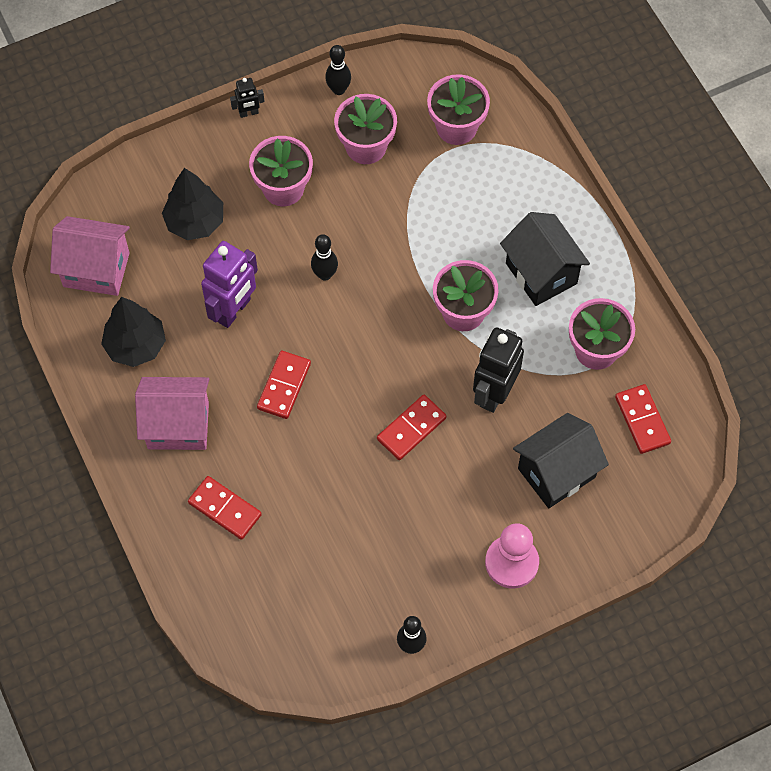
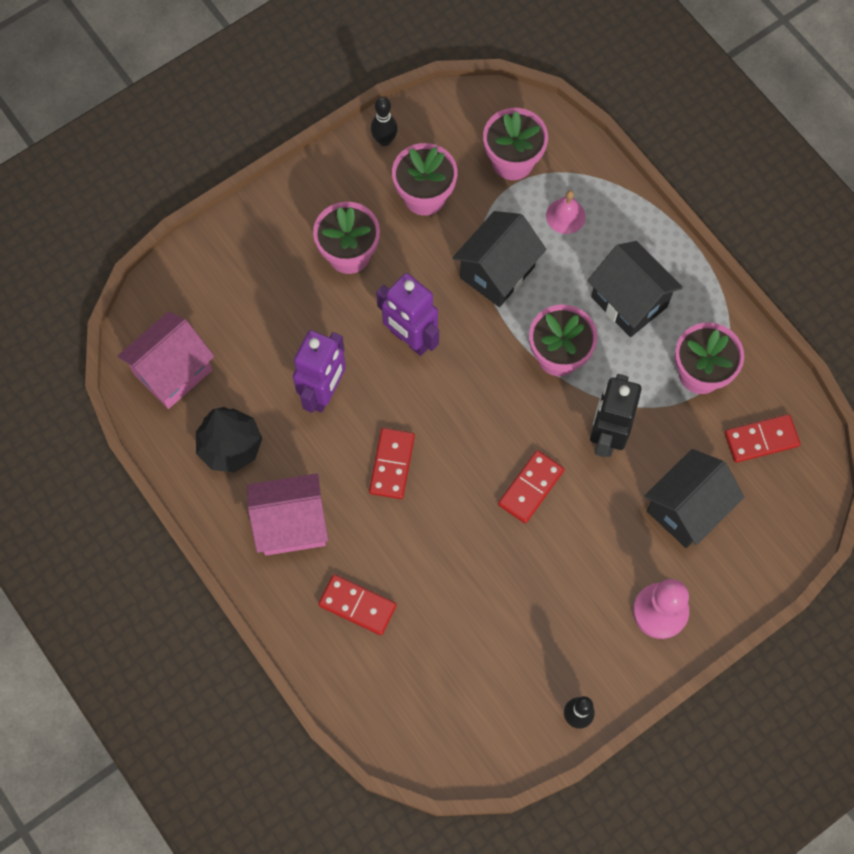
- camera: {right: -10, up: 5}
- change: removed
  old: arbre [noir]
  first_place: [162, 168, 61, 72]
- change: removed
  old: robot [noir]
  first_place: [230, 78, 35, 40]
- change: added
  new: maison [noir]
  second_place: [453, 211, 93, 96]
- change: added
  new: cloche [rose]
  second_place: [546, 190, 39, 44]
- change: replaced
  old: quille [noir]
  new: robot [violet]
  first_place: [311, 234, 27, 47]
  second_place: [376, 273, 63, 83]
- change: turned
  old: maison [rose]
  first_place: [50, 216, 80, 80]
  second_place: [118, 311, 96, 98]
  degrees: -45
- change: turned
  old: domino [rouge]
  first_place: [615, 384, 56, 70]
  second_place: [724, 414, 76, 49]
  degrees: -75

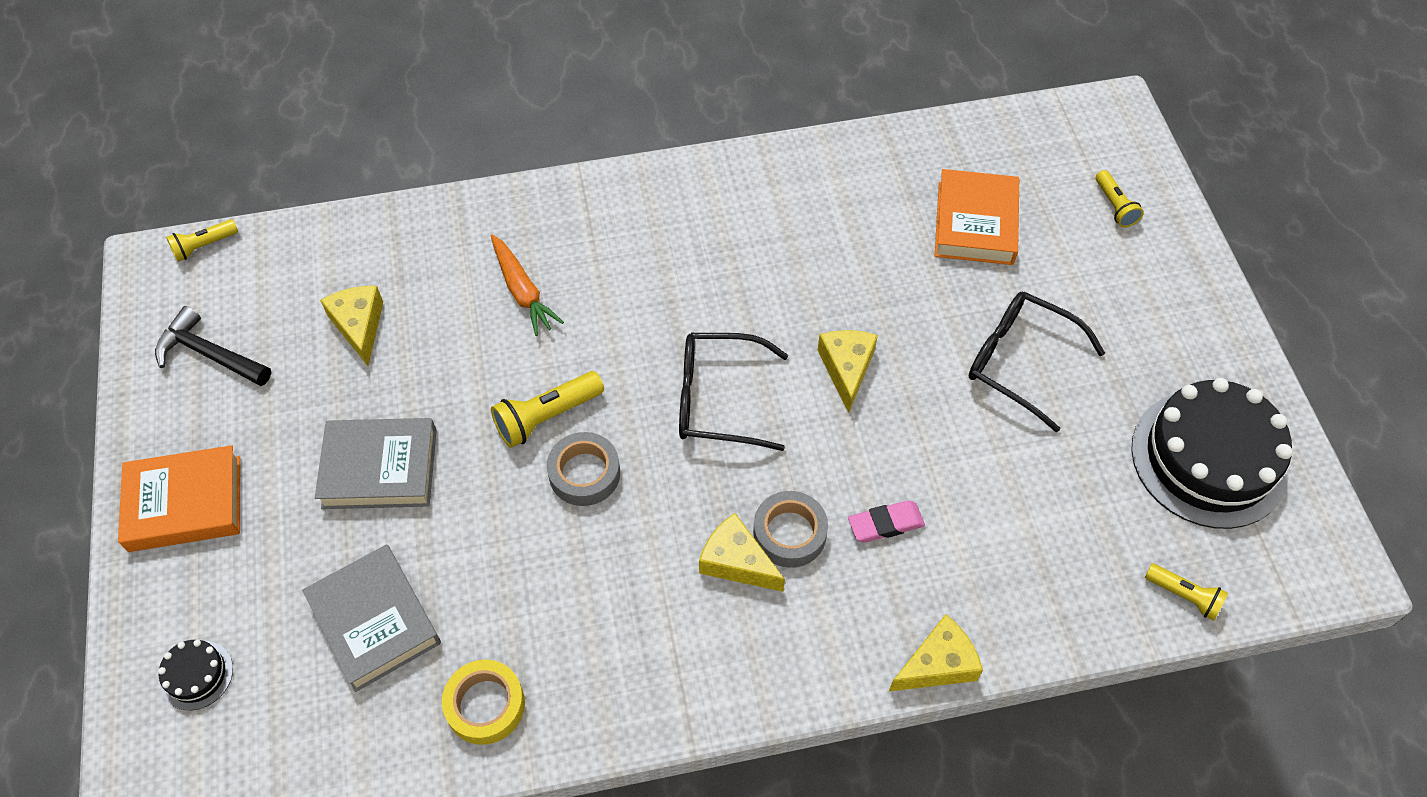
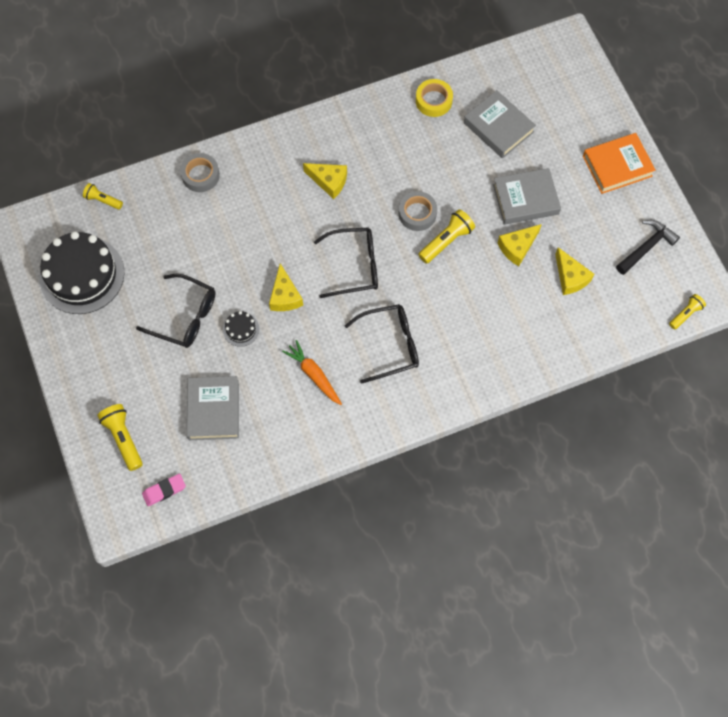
- camera: {right: 170, up: 10}
- change: added
  new: lunettes [noir]
  second_place: [345, 304, 74, 80]
- change: moved
  old: gâteau [noir]
  first_place: [158, 640, 75, 70]
  second_place: [223, 311, 36, 36]
- change: moved
  old: carotte [orange]
  first_place: [491, 235, 73, 101]
  second_place: [282, 340, 60, 65]
- change: moved
  old: ruban adhésif [gris]
  first_place: [753, 491, 75, 77]
  second_place: [180, 153, 40, 39]
- change: moved
  old: gomme [rose]
  first_place: [848, 501, 77, 42]
  second_place: [142, 474, 44, 32]
- change: moved
  old: fromage [jaune]
  first_place: [889, 614, 94, 77]
  second_place: [498, 224, 44, 42]
- change: recoloured
  old: livre [orange]
  new: livre [gris]
  first_place: [935, 169, 84, 96]
  second_place: [187, 376, 52, 64]
- change: turned
  old: marteau [noir]
  first_place: [155, 306, 116, 80]
  second_place: [616, 220, 64, 55]
  degrees: -60
- change: resized
  old: lampe de poche [jaune]
  first_place: [1096, 170, 48, 58]
  second_place: [97, 404, 46, 67]
  factor: 1.57

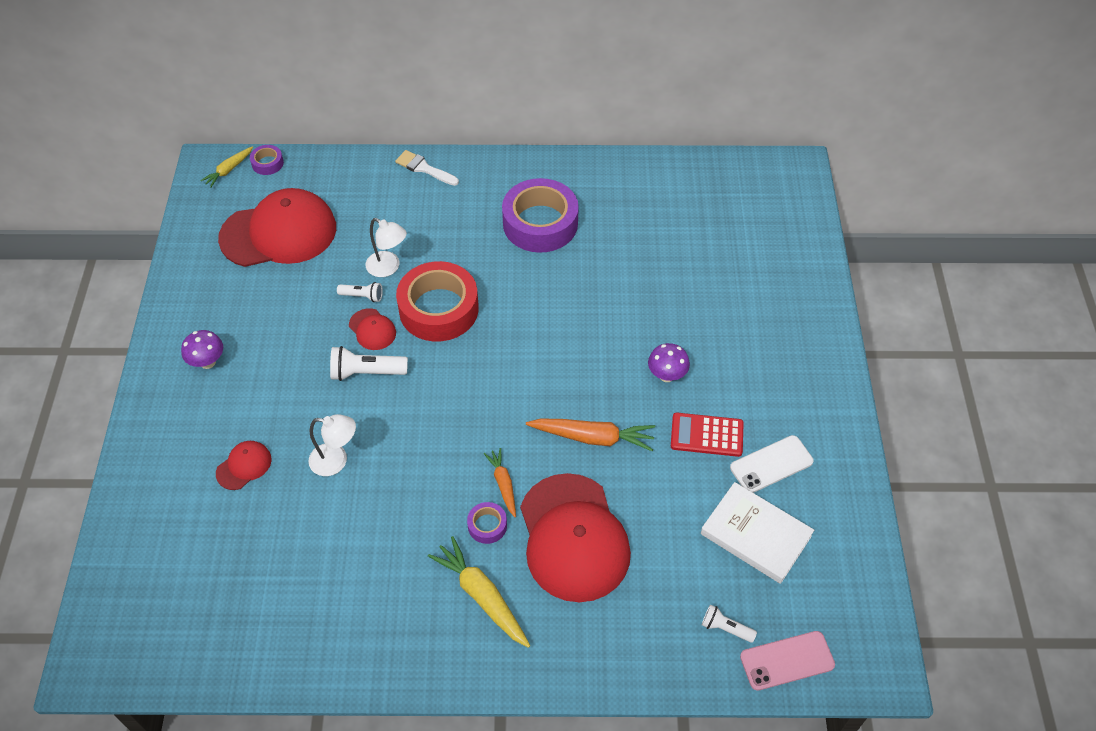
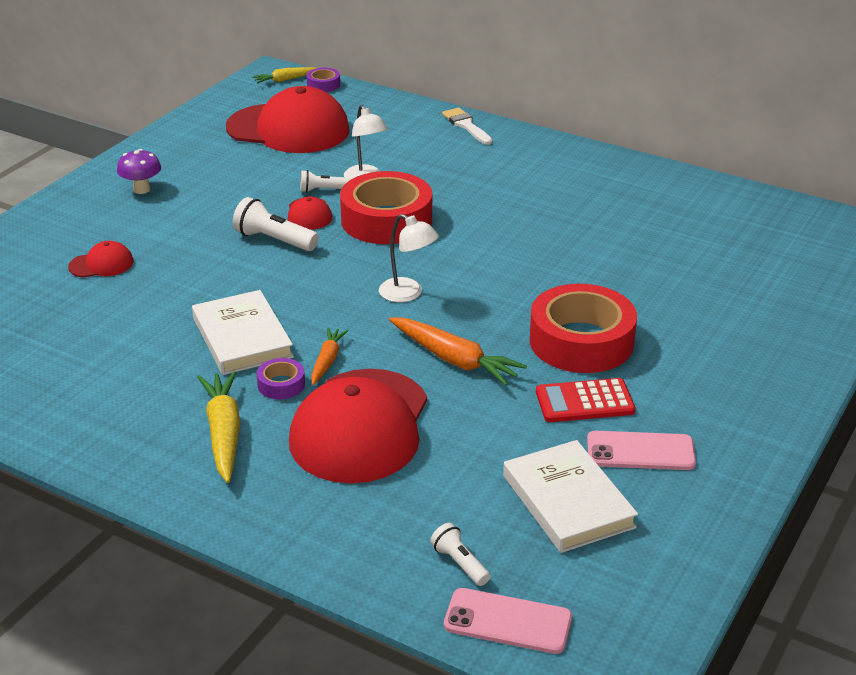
- camera: {right: 30, up: -20}
- change: removed
  old: ruban adhésif [violet]
  first_place: [502, 178, 77, 75]
- change: added
  new: livre [blanc]
  second_place: [192, 290, 102, 85]
- change: moved
  old: lampe [blanc]
  first_place: [308, 414, 48, 62]
  second_place: [379, 214, 60, 88]
- change: replaced
  old: champignon [violet]
  new: ruban adhésif [rouge]
  first_place: [648, 343, 42, 39]
  second_place: [530, 284, 107, 89]
- change: recoloured
  old: téléphone [blanc]
  new: téléphone [rose]
  first_place: [730, 435, 84, 58]
  second_place: [587, 431, 109, 39]
- change: turned
  old: lampe de poche [blanc]
  first_place: [337, 282, 46, 20]
  second_place: [300, 170, 50, 23]
  degrees: 135
- change: turned
  old: calculatrice [rouge]
  first_place: [671, 413, 73, 44]
  second_place: [536, 378, 100, 44]
  degrees: -45

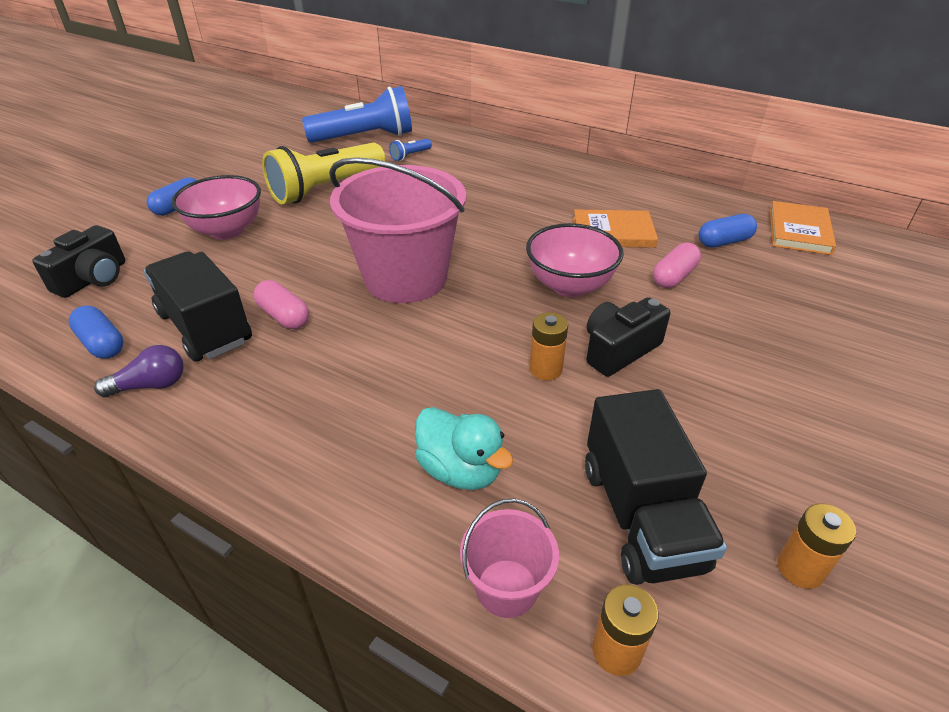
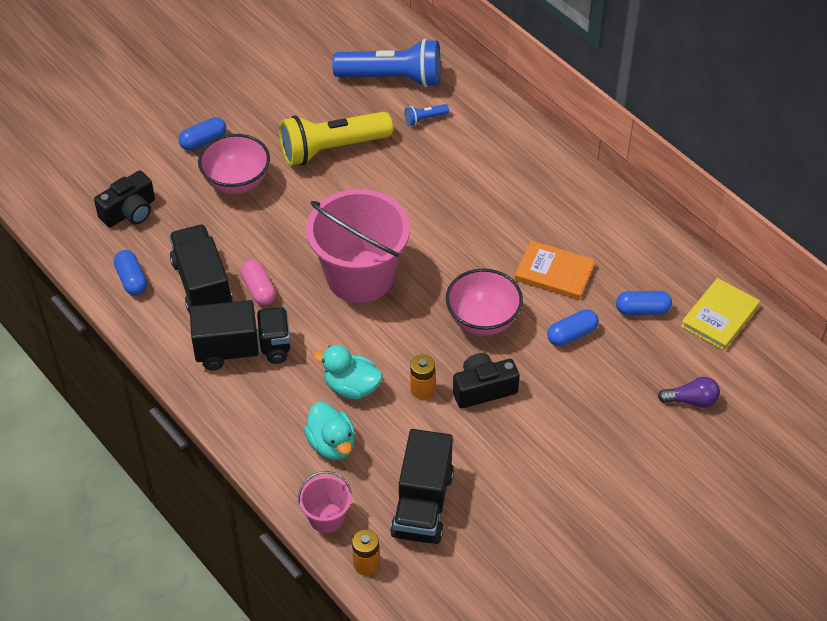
- camera: {right: 20, up: 10}
- change: removed
  old: pile [orange]
  first_place: [778, 503, 78, 86]
- change: added
  new: camion [noir]
  second_place: [190, 300, 100, 71]
- change: added
  new: canard [turquoise]
  second_place: [313, 345, 70, 54]
- change: moved
  old: ampoule [violet]
  first_place: [94, 345, 90, 52]
  second_place: [658, 377, 62, 31]
- change: recoloured
  old: gélule [rose]
  new: gélule [bleu]
  first_place: [653, 242, 48, 46]
  second_place: [547, 309, 52, 37]
- change: recoloured
  old: livre [orange]
  new: livre [jaune]
  first_place: [770, 201, 66, 54]
  second_place: [681, 278, 79, 72]

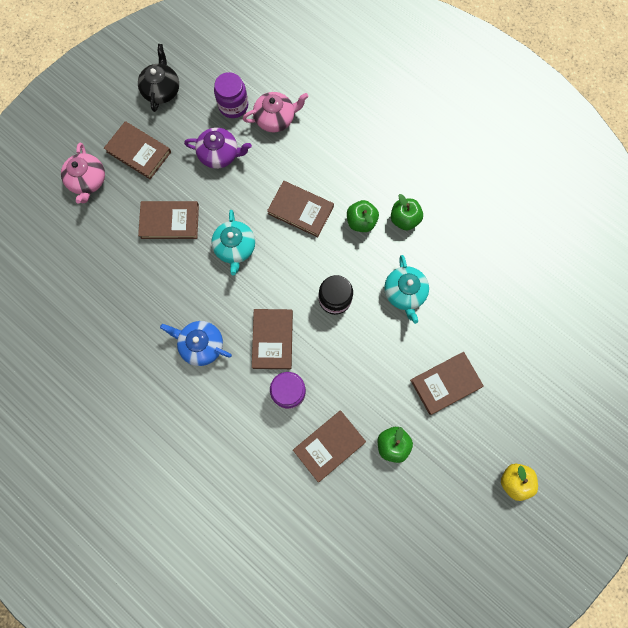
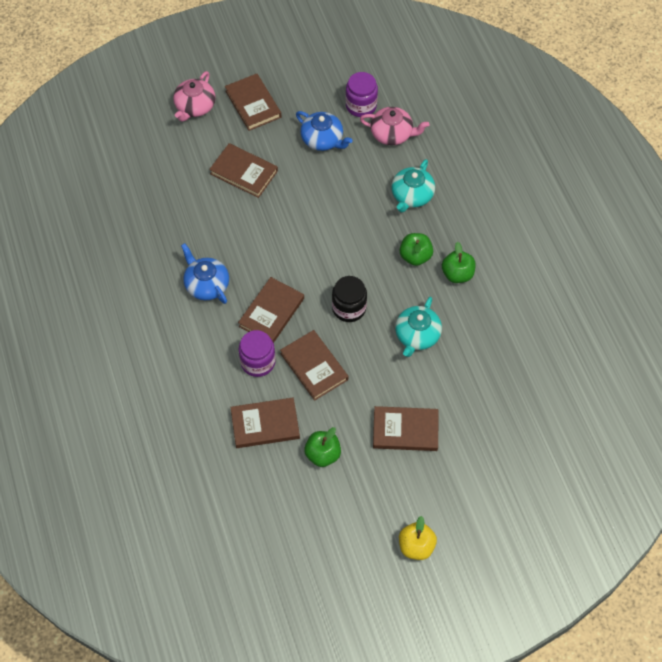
- camera: {right: 30, up: -15}
- change: removed
  old: théière [noir]
  first_place: [138, 44, 41, 68]
- change: moved
  old: théière [turquoise]
  first_place: [211, 210, 44, 65]
  second_place: [391, 159, 44, 54]
- change: moved
  old: livre [marron]
  first_place: [267, 181, 67, 56]
  second_place: [280, 330, 68, 71]
- change: recoloured
  old: théière [violet]
  new: théière [bleu]
  first_place: [184, 128, 68, 41]
  second_place: [296, 111, 57, 40]

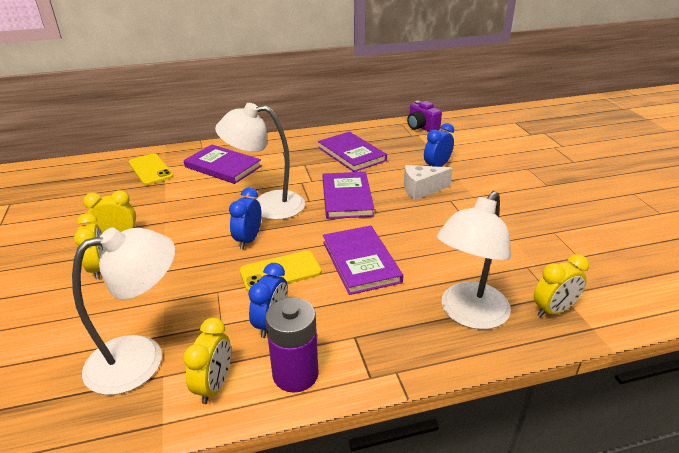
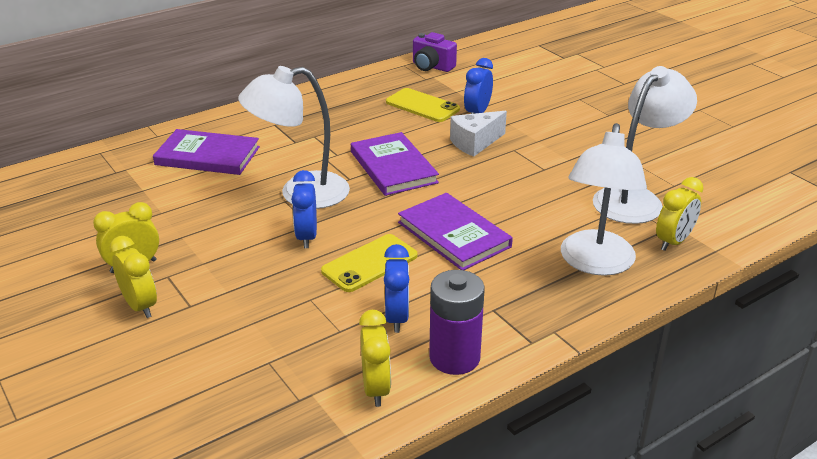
- camera: {right: -20, up: 0}
- change: removed
  old: livre [violet]
  first_place: [318, 132, 69, 40]
- change: moved
  old: lampe [blanc]
  first_place: [72, 228, 103, 167]
  second_place: [593, 66, 104, 158]
- change: moved
  old: téléphone [jaune]
  first_place: [128, 153, 45, 32]
  second_place: [386, 88, 74, 34]

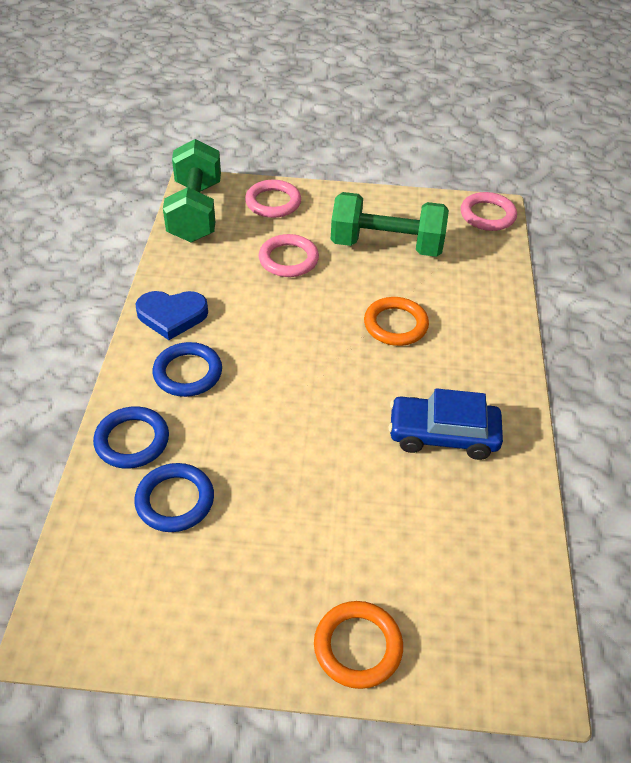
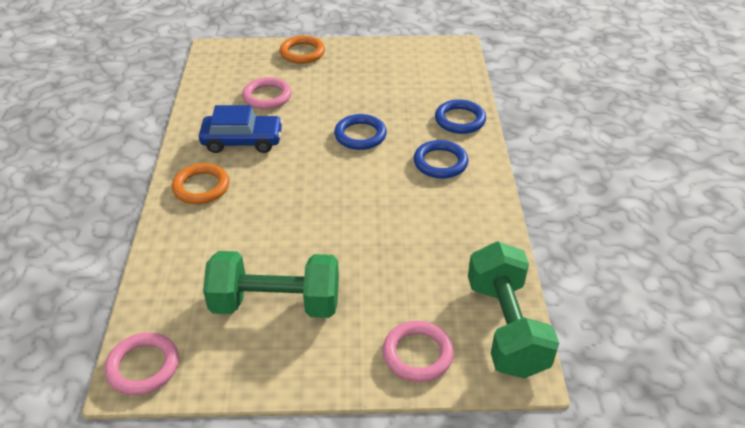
- camera: {right: 175, up: -5}
- change: removed
  old: cœur [bleu]
  first_place: [136, 291, 72, 49]
- change: moved
  old: anneau [bleu]
  first_place: [134, 463, 80, 69]
  second_place: [334, 114, 53, 36]
- change: moved
  old: anneau [rose]
  first_place: [259, 234, 60, 43]
  second_place: [242, 77, 49, 33]
- change: moved
  old: anneau [orange]
  first_place: [364, 297, 65, 49]
  second_place: [172, 163, 57, 41]

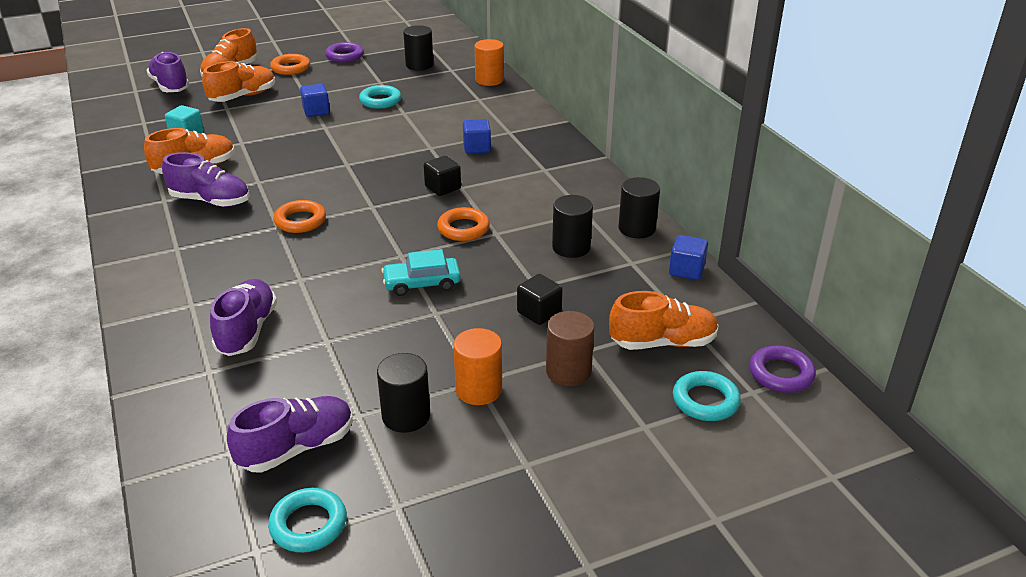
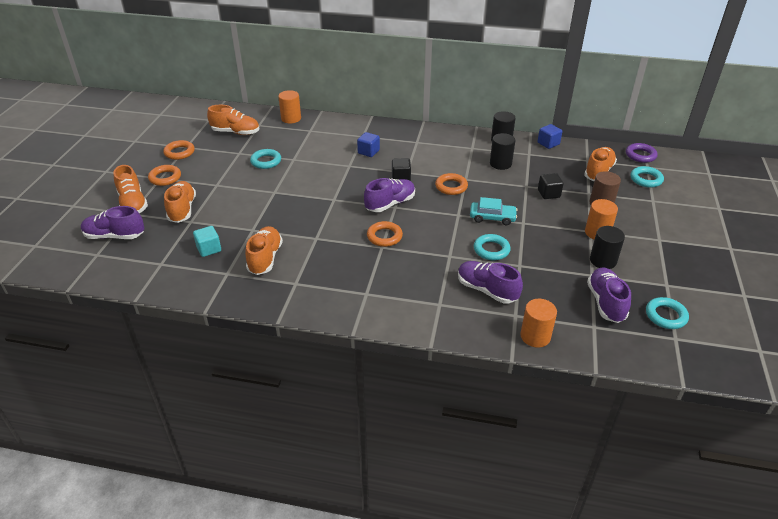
- camera: {right: -55, up: 5}
- change: removed
  old: cube [bleu]
  first_place: [300, 84, 30, 33]
- change: added
  new: anneau [turquoise]
  second_place: [474, 234, 37, 26]
- change: added
  new: cylindre [orange]
  second_place: [520, 299, 37, 48]
- change: moved
  old: chaussure [violet]
  first_place: [162, 152, 88, 55]
  second_place: [364, 178, 51, 34]
- change: replaced
  old: cylindre [noir]
  new: chaussure [orange]
  first_place: [403, 25, 30, 46]
  second_place: [207, 105, 52, 30]
- change: recoloured
  old: anneau [violet]
  new: anneau [orange]
  first_place: [325, 42, 39, 21]
  second_place: [163, 140, 32, 20]
- change: turned
  old: voiture [turquoise]
  first_place: [381, 249, 80, 47]
  second_place: [470, 197, 47, 28]
  degrees: -105

